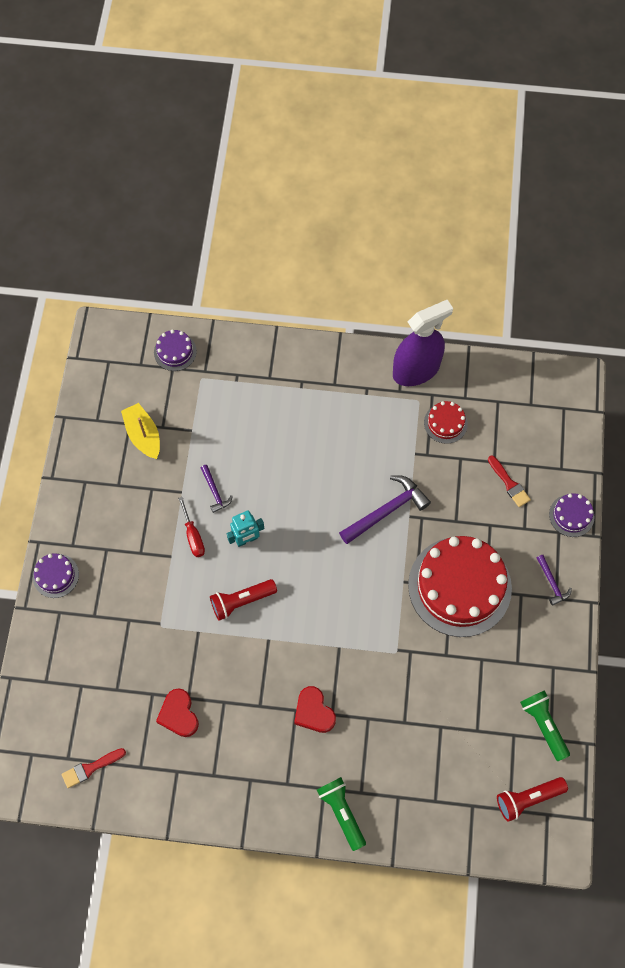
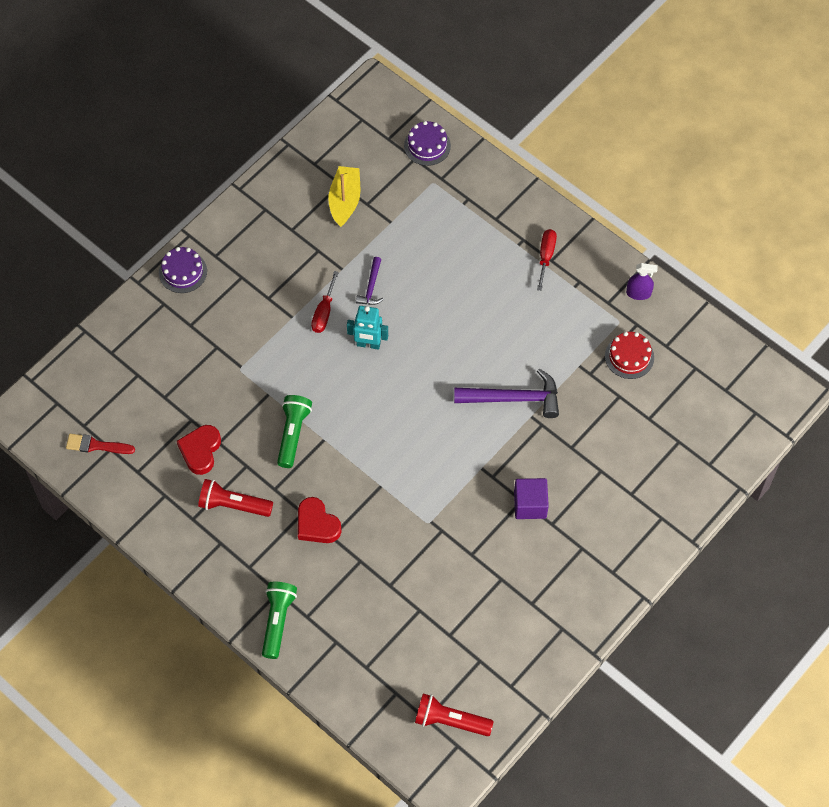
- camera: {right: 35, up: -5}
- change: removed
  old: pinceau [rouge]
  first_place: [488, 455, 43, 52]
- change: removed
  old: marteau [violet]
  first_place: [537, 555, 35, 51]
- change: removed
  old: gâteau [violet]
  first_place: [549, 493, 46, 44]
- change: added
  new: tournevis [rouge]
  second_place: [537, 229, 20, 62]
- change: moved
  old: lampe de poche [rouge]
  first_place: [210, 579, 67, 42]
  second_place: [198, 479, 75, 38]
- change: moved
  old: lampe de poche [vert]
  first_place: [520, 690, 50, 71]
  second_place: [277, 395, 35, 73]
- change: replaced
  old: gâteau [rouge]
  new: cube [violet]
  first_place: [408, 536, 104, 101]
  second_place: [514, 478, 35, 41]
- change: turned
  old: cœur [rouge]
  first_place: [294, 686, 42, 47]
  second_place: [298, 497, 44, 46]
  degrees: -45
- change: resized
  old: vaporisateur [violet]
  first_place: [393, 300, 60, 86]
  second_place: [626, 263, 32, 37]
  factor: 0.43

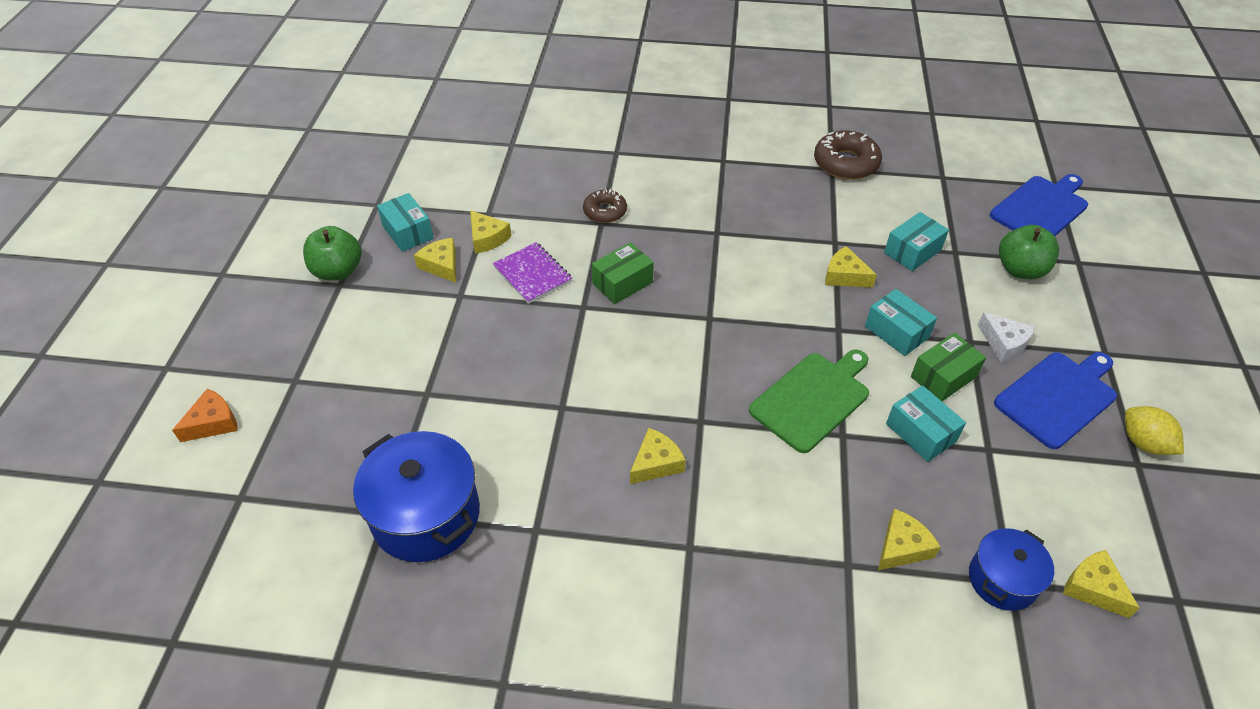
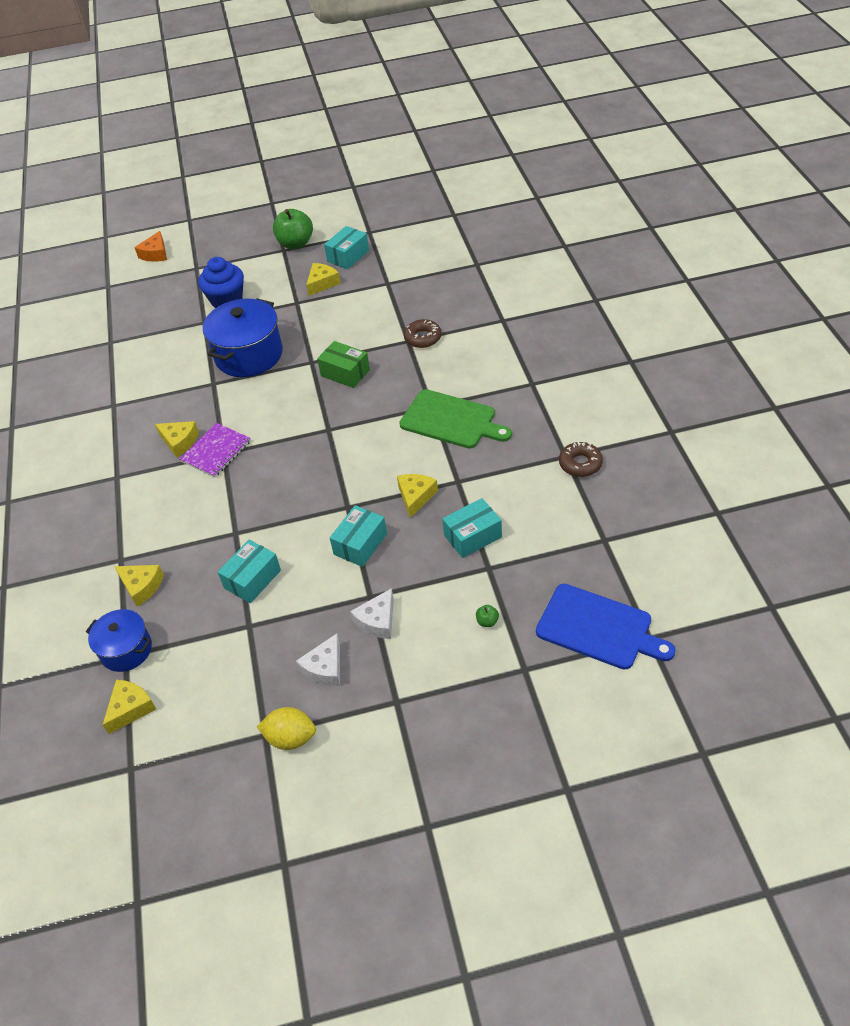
- camera: {right: 75, up: 0}
- change: removed
  old: fromage [jaune]
  first_place: [470, 210, 41, 44]
- change: removed
  old: boîte [vert]
  first_place: [911, 333, 75, 68]
- change: added
  new: muffin [bleu]
  second_place: [198, 257, 46, 51]
- change: moved
  old: marmite [bleu]
  first_place: [353, 431, 127, 131]
  second_place: [203, 298, 80, 79]
- change: moved
  old: carnet [violet]
  first_place: [493, 242, 79, 62]
  second_place: [179, 423, 72, 54]
- change: moved
  old: planche à découper [vert]
  first_place: [749, 350, 120, 103]
  second_place: [399, 389, 113, 60]
- change: replaced
  old: planche à découper [bleu]
  new: fromage [blanc]
  first_place: [994, 352, 123, 97]
  second_place: [296, 634, 44, 52]
- change: turned
  old: fromage [orange]
  first_place: [172, 389, 66, 53]
  second_place: [134, 231, 33, 31]
  degrees: 75
- change: turned
  old: boîte [turquoise]
  first_place: [884, 212, 65, 59]
  second_place: [442, 498, 60, 60]
  degrees: -60
- change: turned
  old: citron [jaune]
  first_place: [1125, 406, 59, 49]
  second_place: [257, 707, 59, 43]
  degrees: 60
- change: resized
  old: beignet [marron]
  first_place: [814, 131, 68, 49]
  second_place: [559, 441, 44, 36]
  factor: 0.63
- change: resized
  old: pomme [vert]
  first_place: [999, 225, 60, 54]
  second_place: [476, 605, 23, 22]
  factor: 0.4

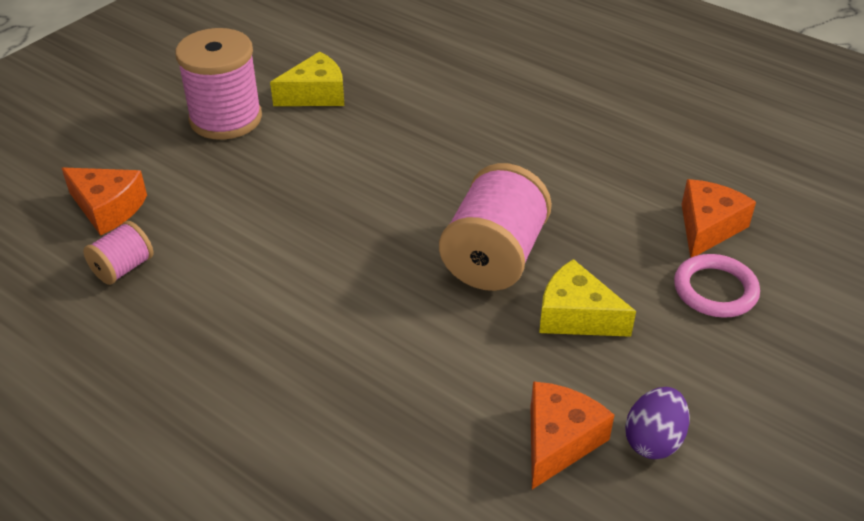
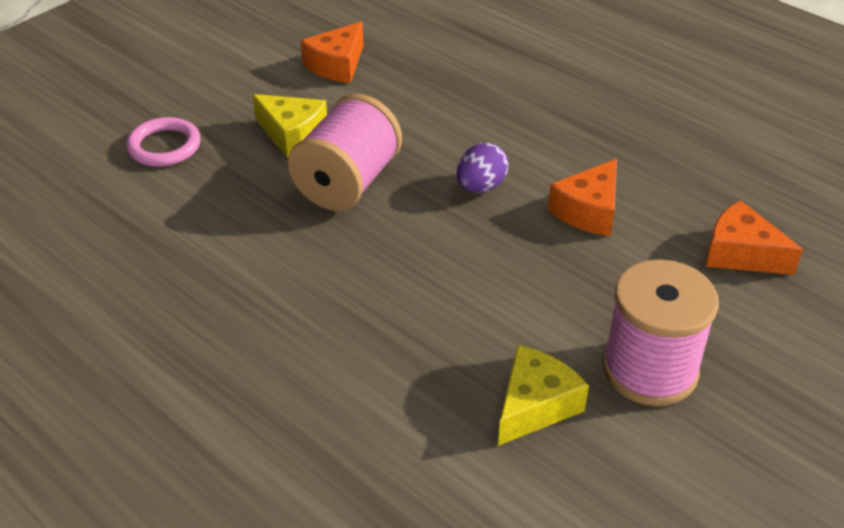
- camera: {right: -175, up: 0}
- change: removed
  old: bobine [rose]
  first_place: [83, 221, 70, 64]
- change: moved
  old: œuf [violet]
  first_place: [625, 387, 65, 72]
  second_place: [457, 143, 52, 50]
- change: moved
  old: fromage [orange]
  first_place: [681, 179, 75, 79]
  second_place: [548, 159, 69, 77]
- change: turned
  old: fromage [jaune]
  first_place: [270, 52, 74, 54]
  second_place: [498, 345, 91, 101]
  degrees: 150

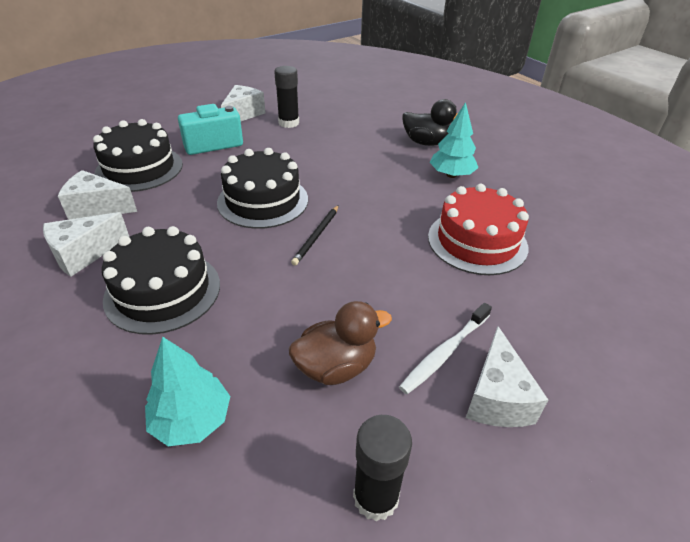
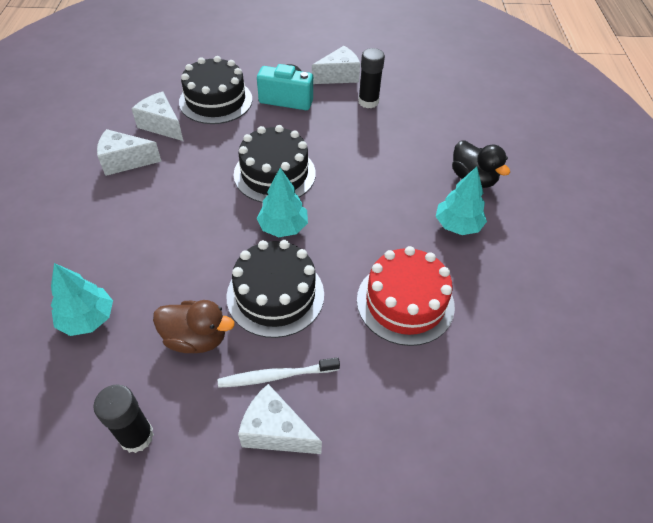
- camera: {right: 35, up: 10}
- change: moved
  old: gâteau [noir]
  first_place: [102, 226, 118, 109]
  second_place: [226, 240, 98, 98]
- change: replaced
  old: crayon [noir]
  new: arbre [turquoise]
  first_place: [291, 205, 48, 61]
  second_place: [257, 168, 51, 69]
- change: turned
  old: fromage [blanc]
  first_place: [466, 326, 82, 101]
  second_place: [238, 384, 84, 70]
  degrees: 75

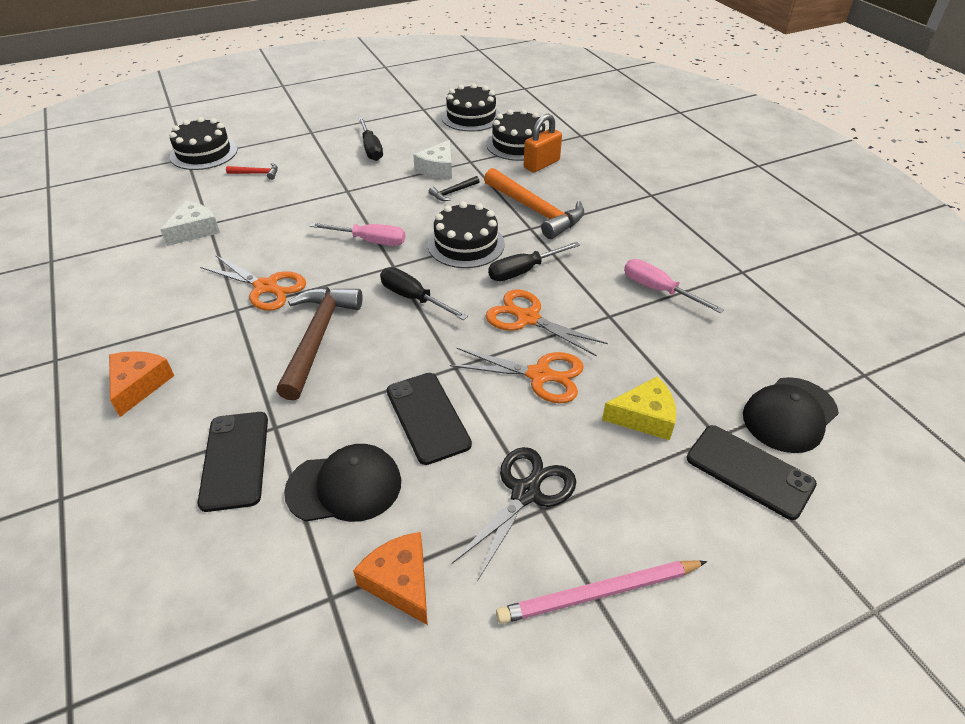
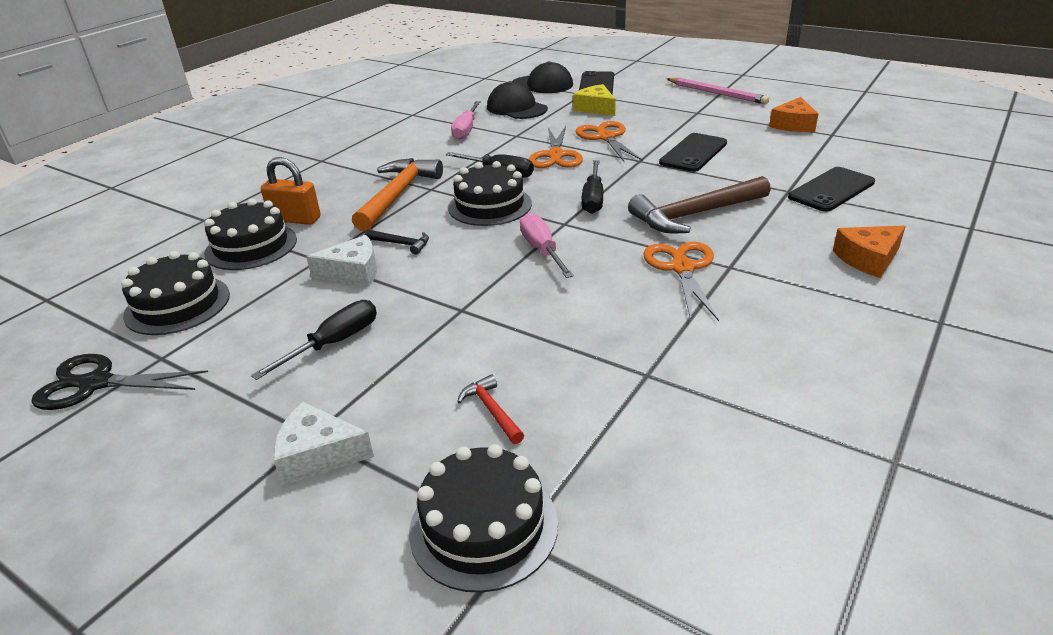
- camera: {right: -120, up: -10}
- change: moved
  old: fromage [blanc]
  first_place: [160, 201, 60, 45]
  second_place: [273, 402, 101, 83]
- change: moved
  old: casquette [noir]
  first_place: [284, 444, 117, 78]
  second_place: [487, 81, 61, 38]
- change: moved
  old: ciseaux [noir]
  first_place: [452, 447, 124, 134]
  second_place: [32, 354, 176, 56]

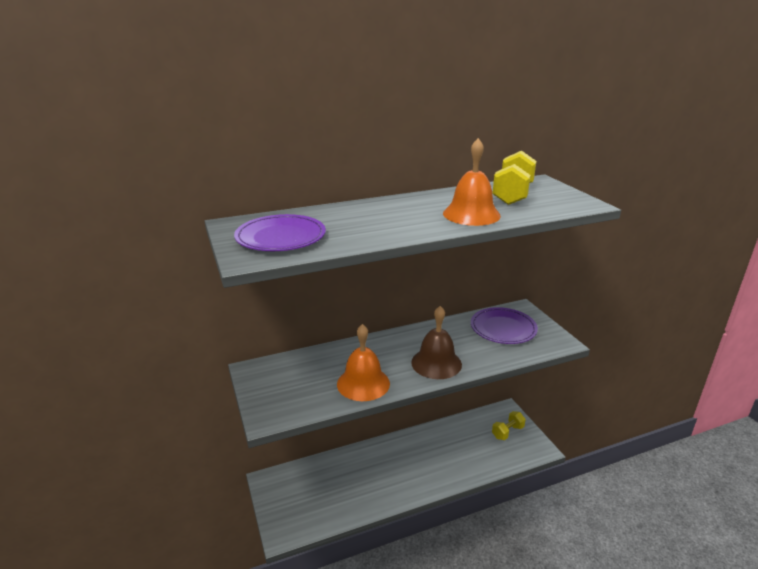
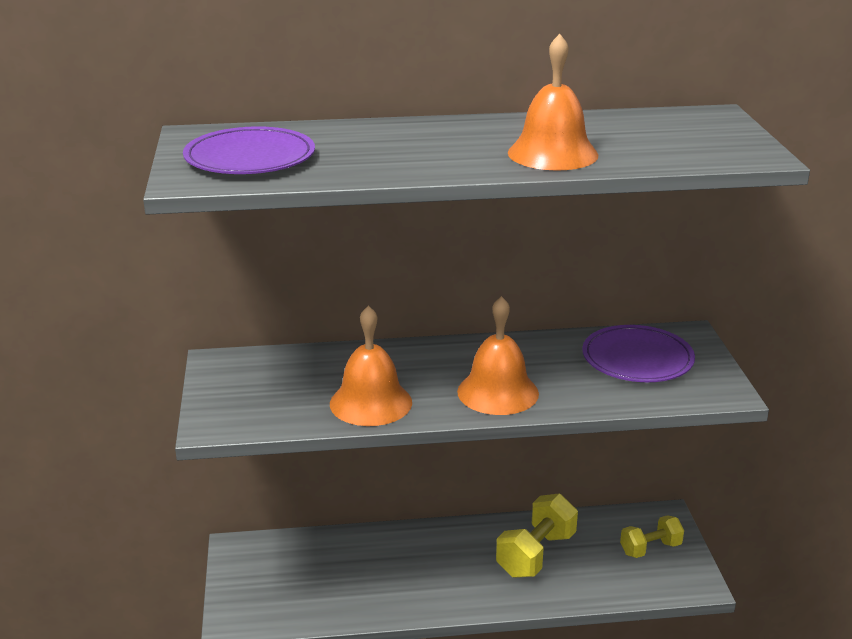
- camera: {right: 15, up: 0}
- change: moved
  old: haltère [jaune]
  first_place: [492, 151, 45, 54]
  second_place: [496, 493, 82, 85]
- change: recoloured
  old: cloche [marron]
  new: cloche [orange]
  first_place: [411, 306, 51, 73]
  second_place: [457, 296, 82, 119]

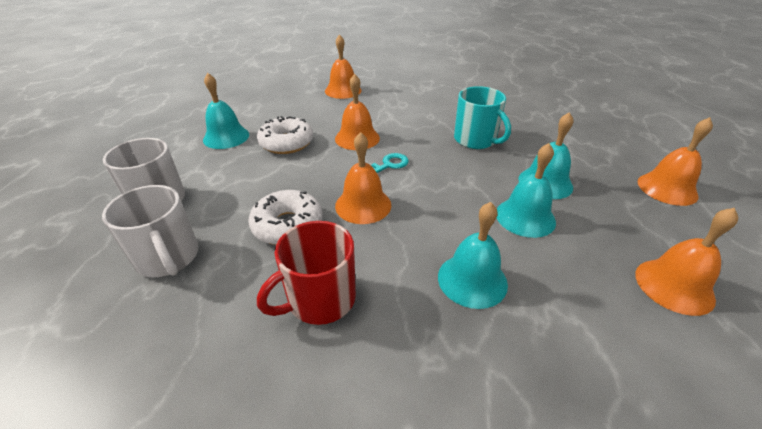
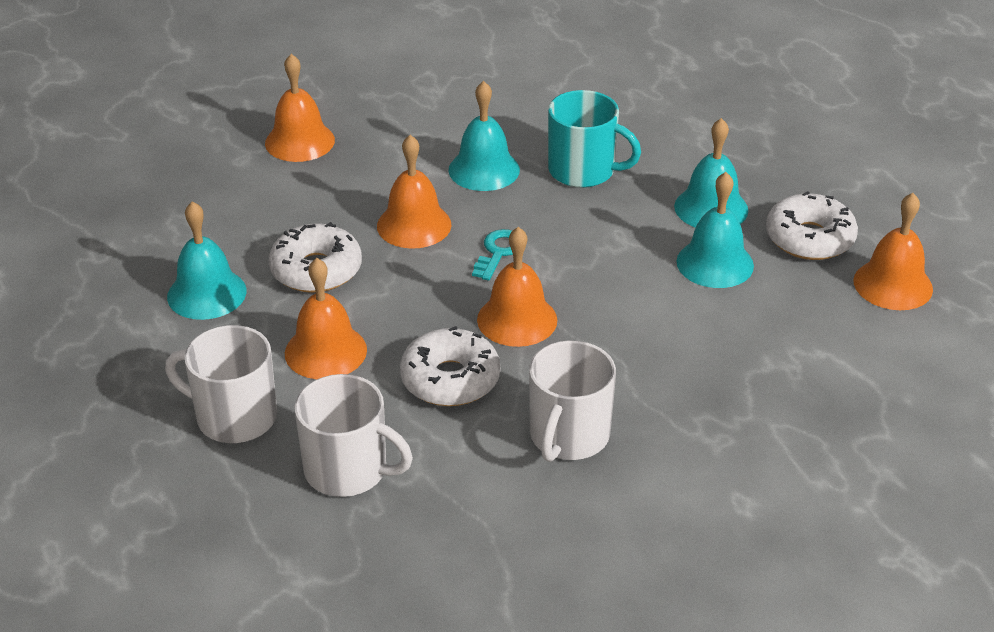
- camera: {right: -30, up: 0}
- change: added
  new: beignet [blanc]
  second_place: [766, 191, 92, 69]
- change: moved
  old: cloche [turquoise]
  first_place: [438, 202, 70, 107]
  second_place: [448, 81, 72, 110]
- change: moved
  old: cloche [orange]
  first_place: [637, 117, 76, 89]
  second_place: [285, 258, 82, 121]
- change: recoloured
  old: tasse [rouge]
  new: tasse [blanc]
  first_place: [257, 221, 99, 104]
  second_place: [529, 340, 87, 122]

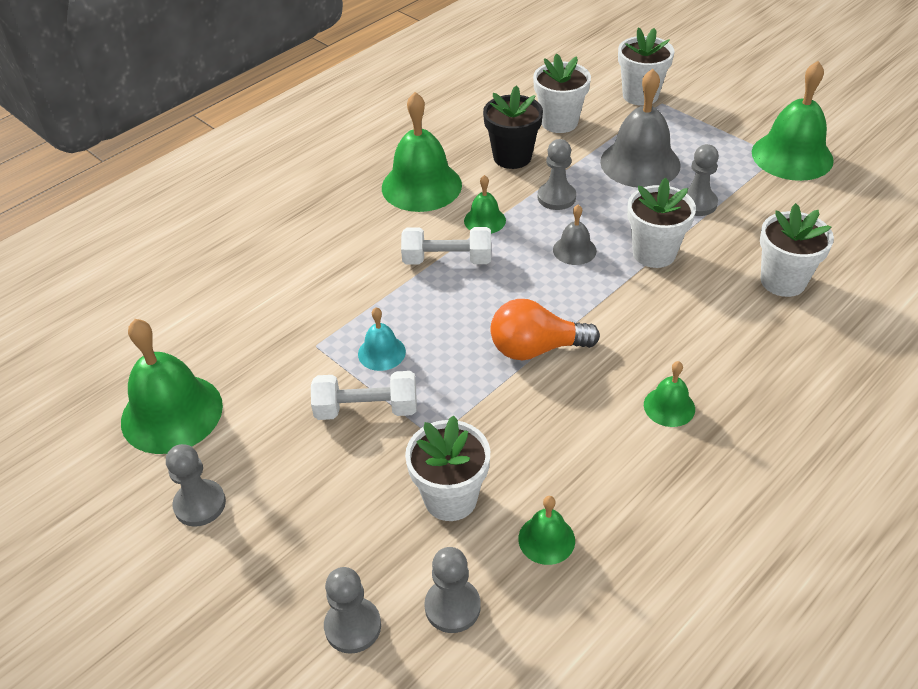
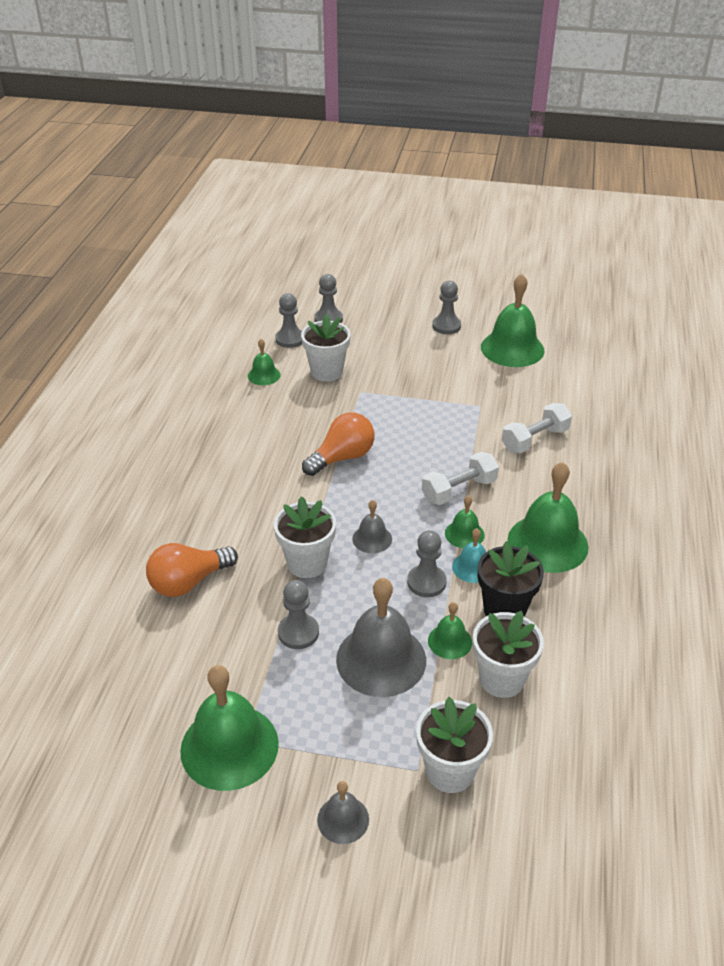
- camera: {right: 145, up: -5}
- change: added
  new: cloche [gris]
  second_place: [317, 781, 52, 63]
- change: moved
  old: haltère [blanc]
  first_place: [311, 371, 106, 49]
  second_place: [502, 403, 70, 50]
- change: moved
  old: cloche [turquoise]
  first_place: [358, 307, 48, 64]
  second_place: [452, 528, 34, 55]
- change: moved
  old: cloche [vert]
  first_place: [644, 361, 51, 66]
  second_place: [428, 602, 44, 57]
- change: replaced
  old: pot de fleurs [blanc]
  new: ampoule [orange]
  first_place: [760, 203, 74, 94]
  second_place: [146, 543, 92, 54]

